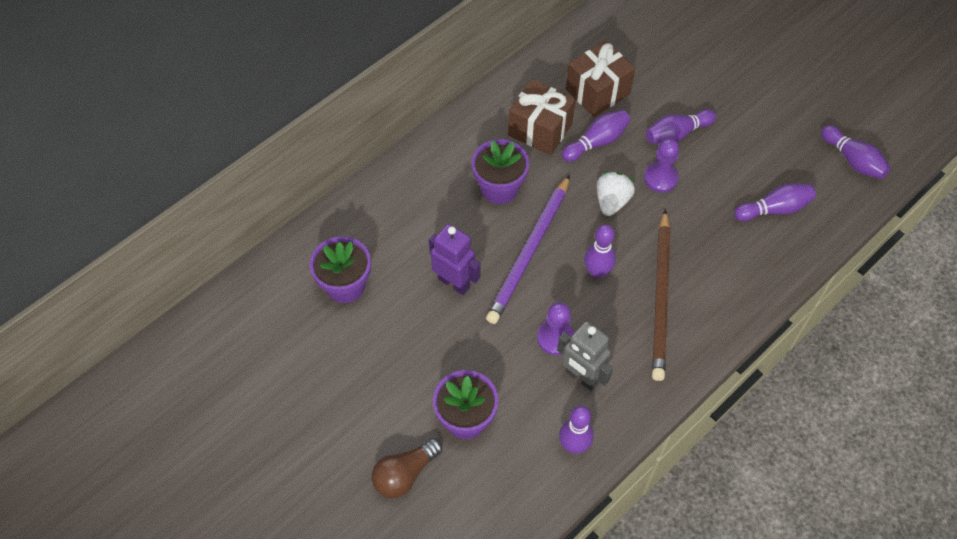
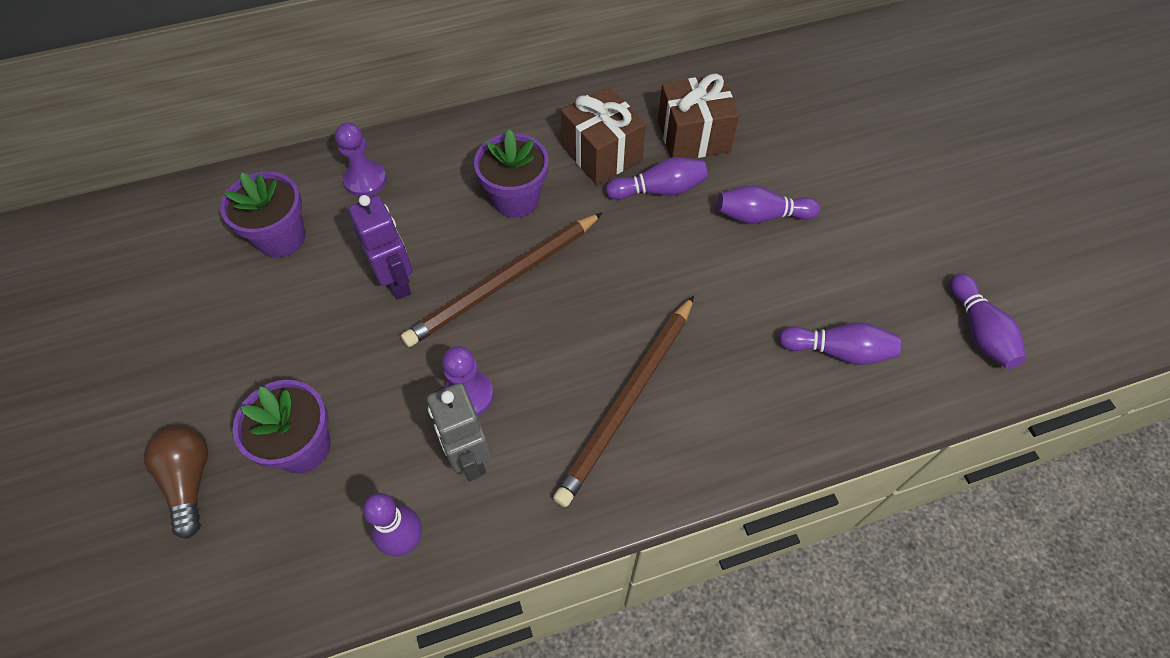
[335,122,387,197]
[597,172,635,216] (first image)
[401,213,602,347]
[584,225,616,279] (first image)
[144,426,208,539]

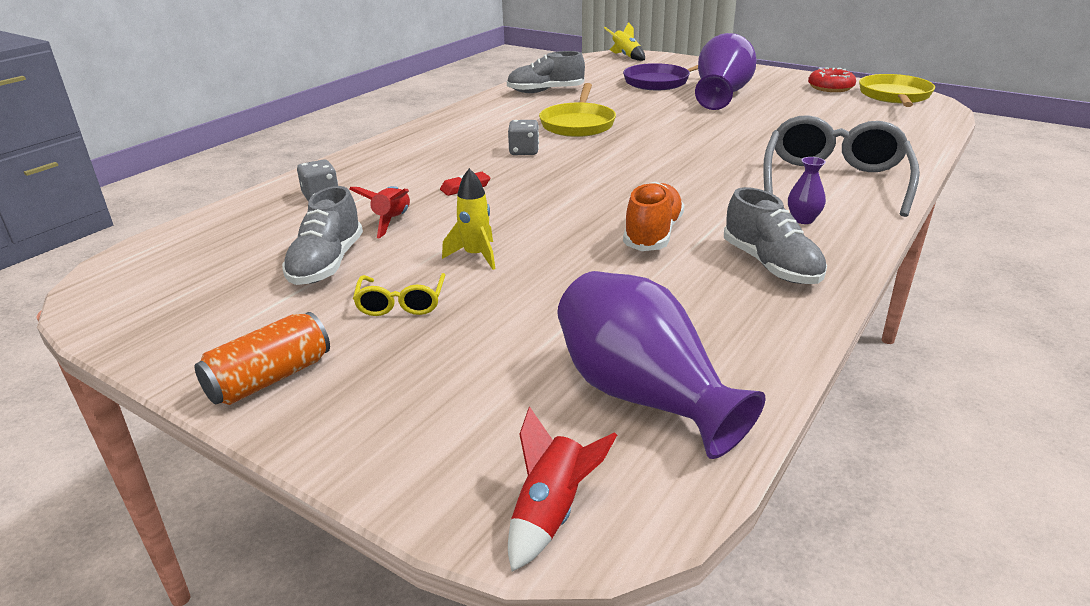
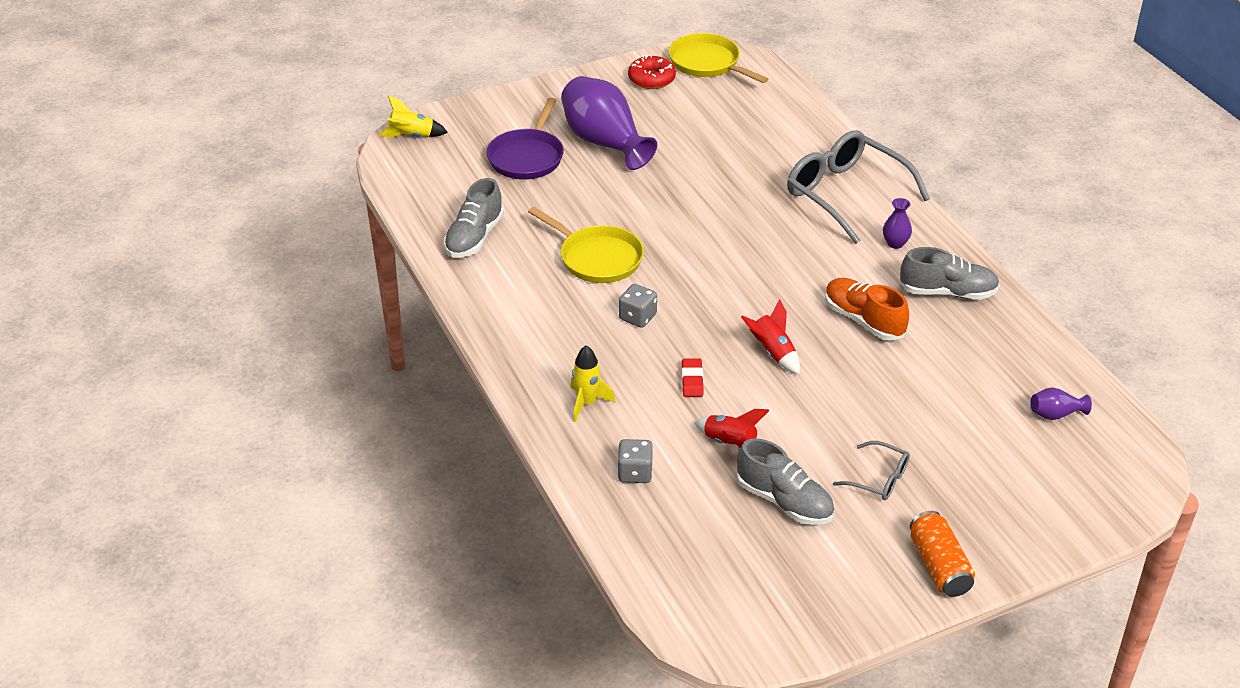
[570,345,616,422]
[1030,387,1092,420]
[833,441,910,500]
[741,299,800,374]

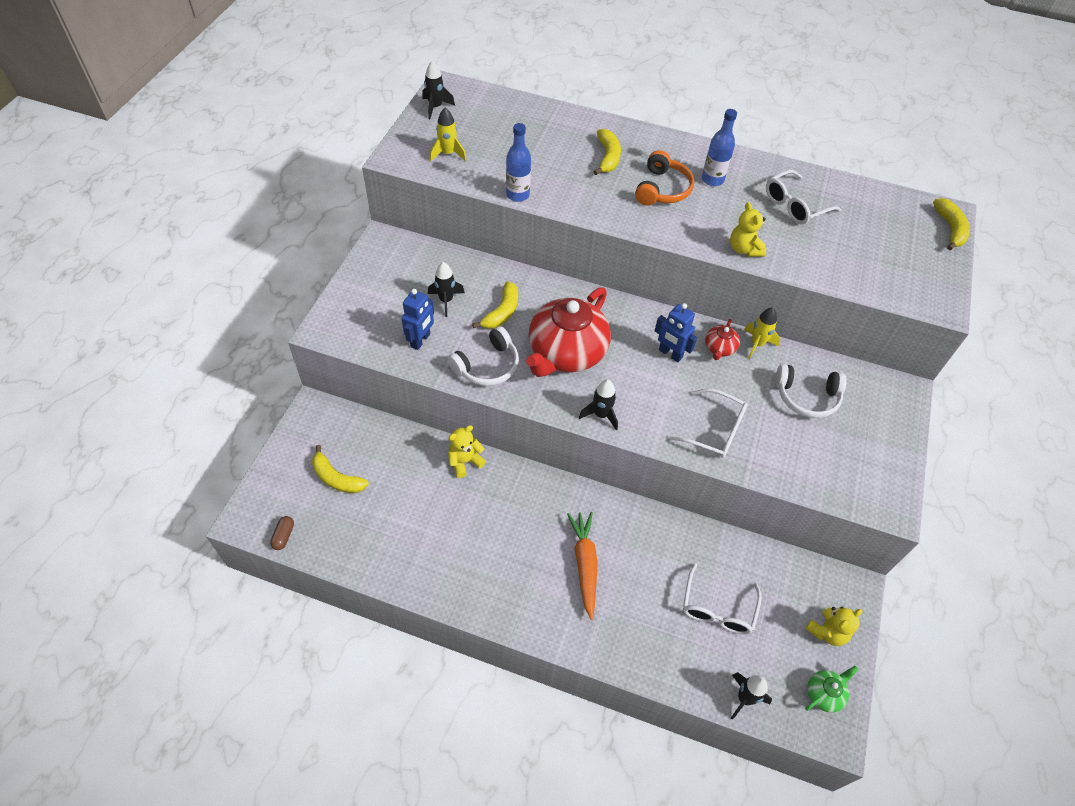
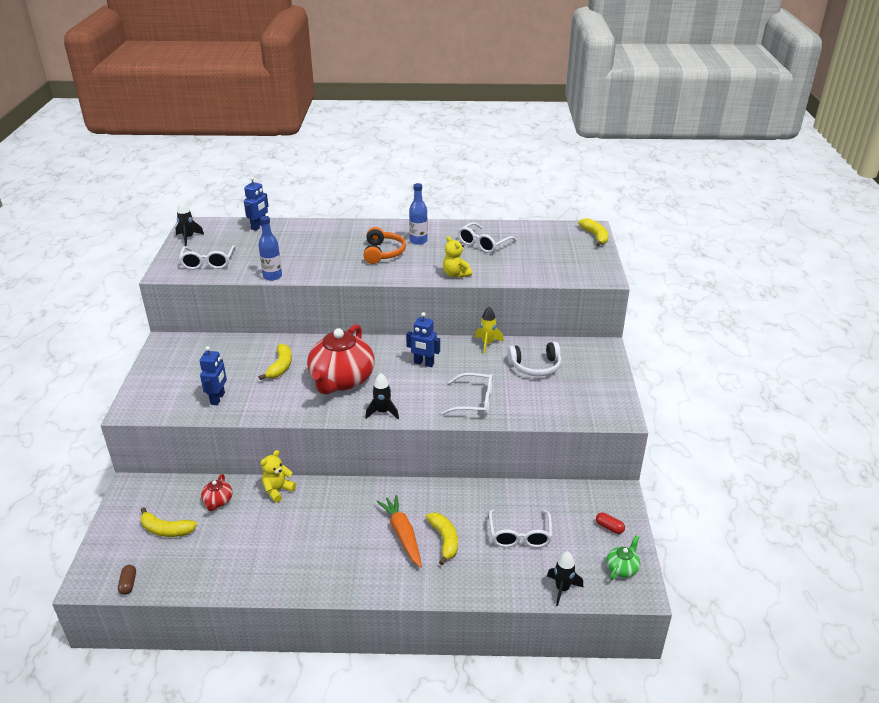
[179,245,235,270]
[426,512,458,565]
[428,262,465,317] (first image)
[201,474,233,511]
[448,326,519,386] (first image)
[596,512,625,534]
[244,177,268,231]

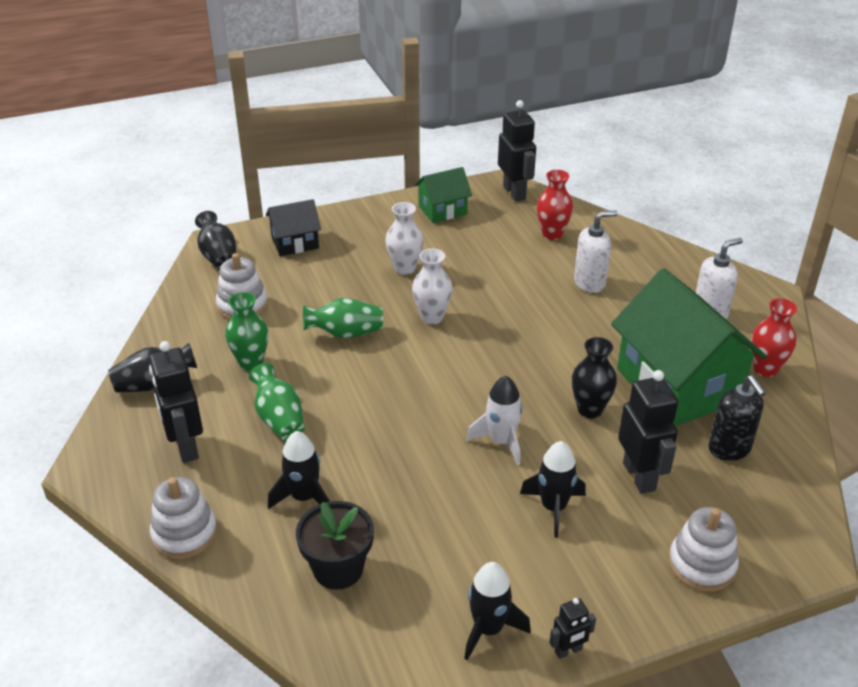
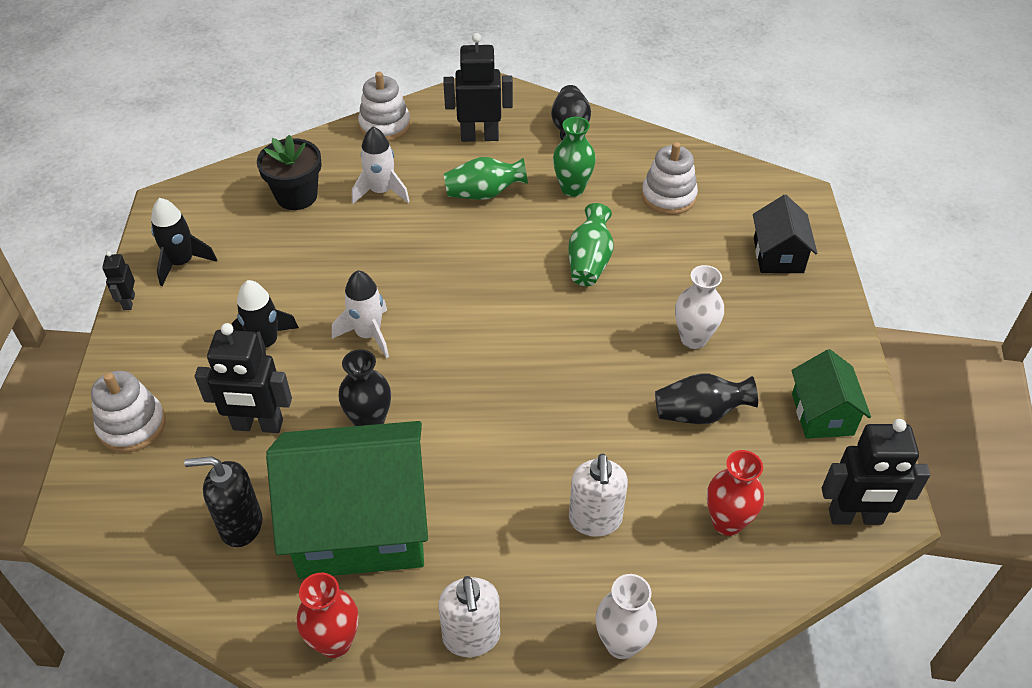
[655,373,758,424]
[596,574,657,659]
[352,127,410,204]

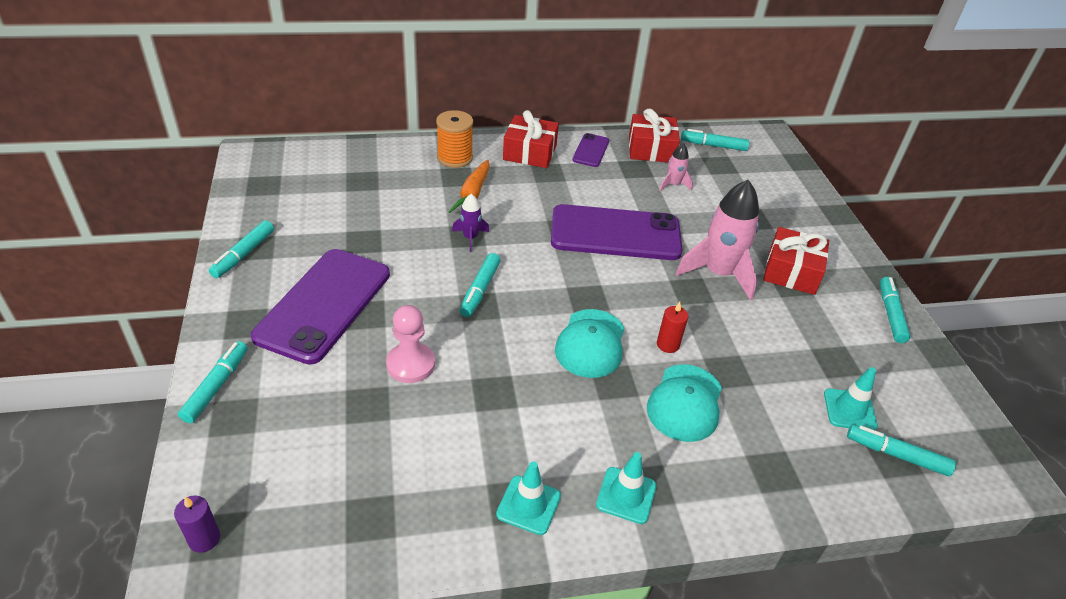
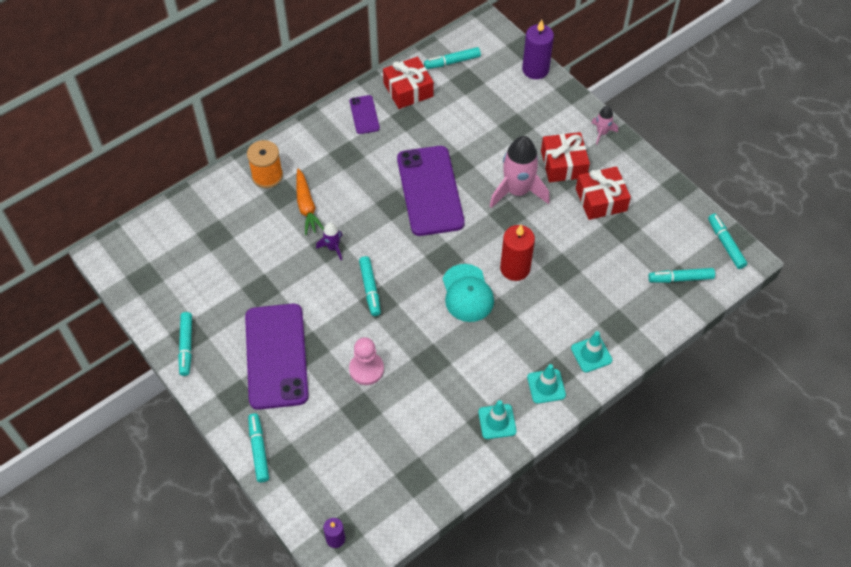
[576,166,631,220]
[592,106,618,145]
[397,146,465,236]
[708,213,747,269]
[500,225,535,281]
[647,364,722,442] (first image)
[571,331,612,373]
[522,20,554,79]

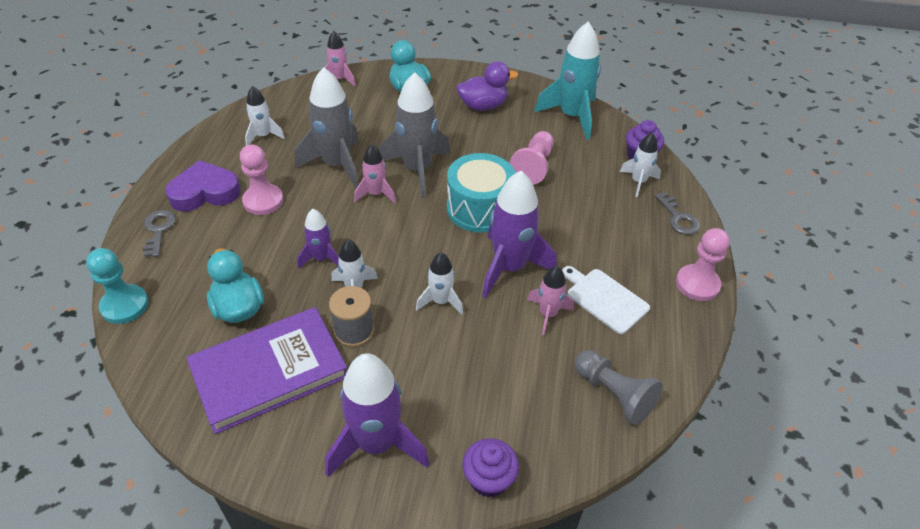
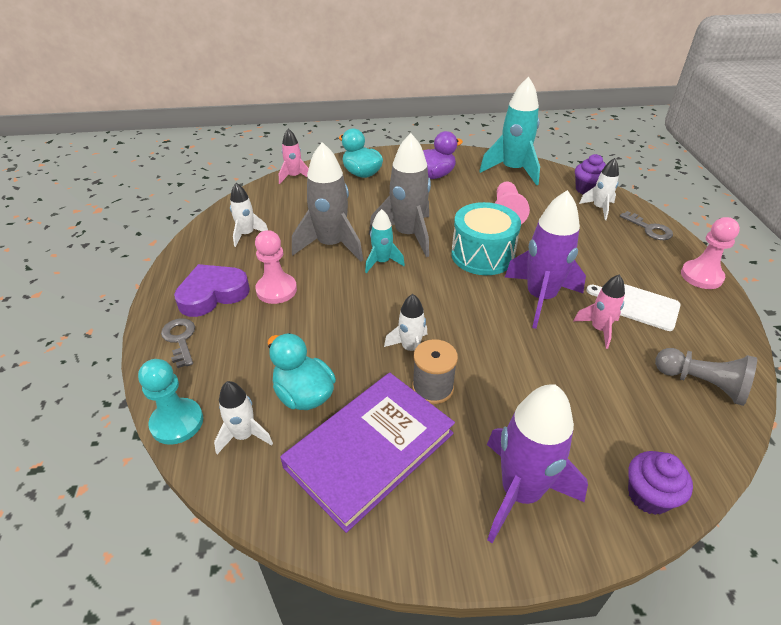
[365,209,405,273]
[297,209,339,269] (first image)
[214,381,273,454]

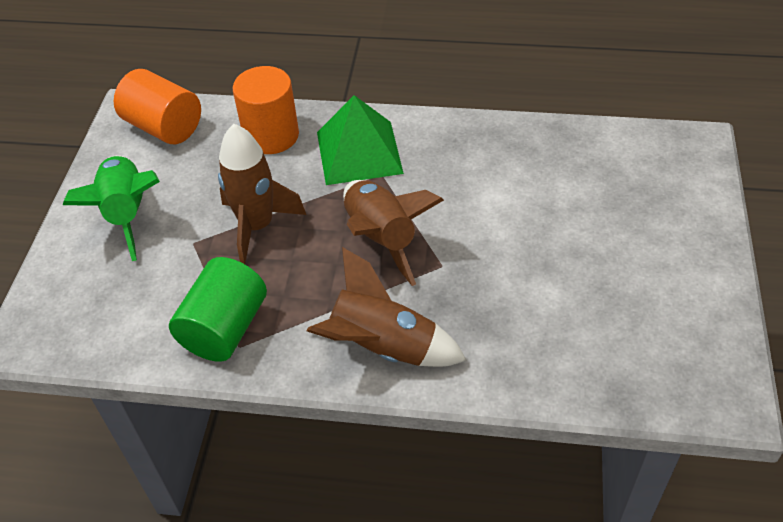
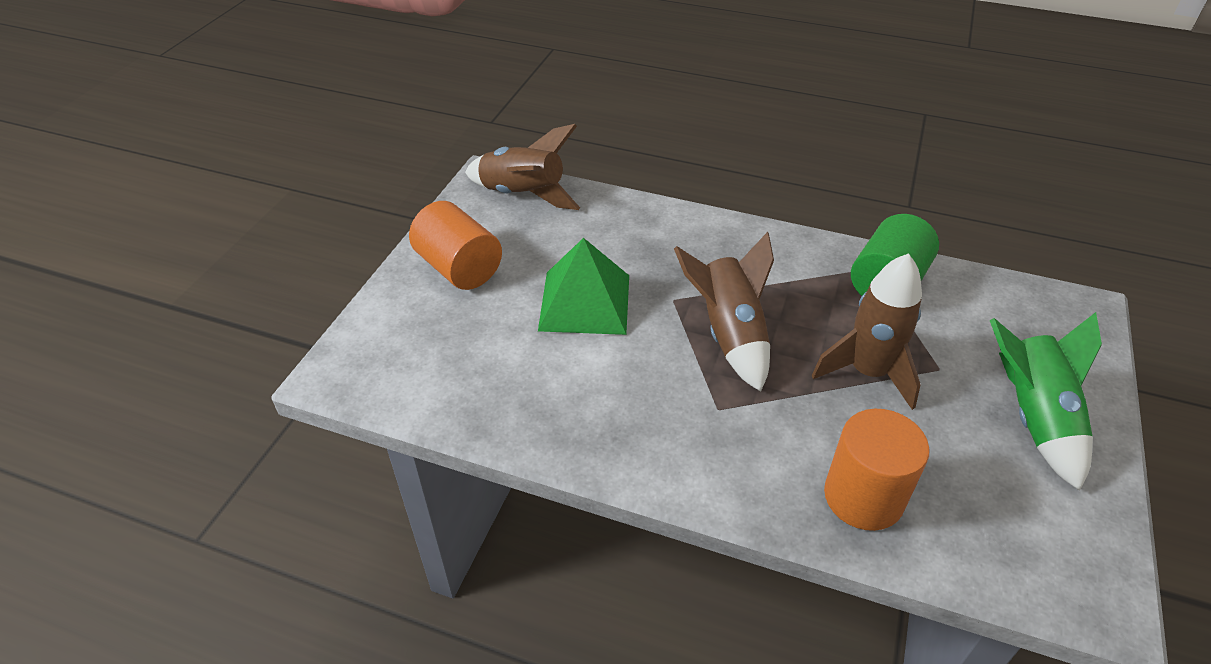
[409,201,502,290]
[538,238,629,335]
[465,124,580,210]

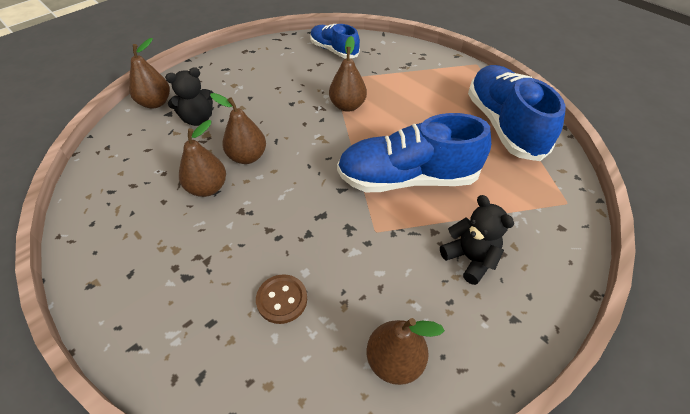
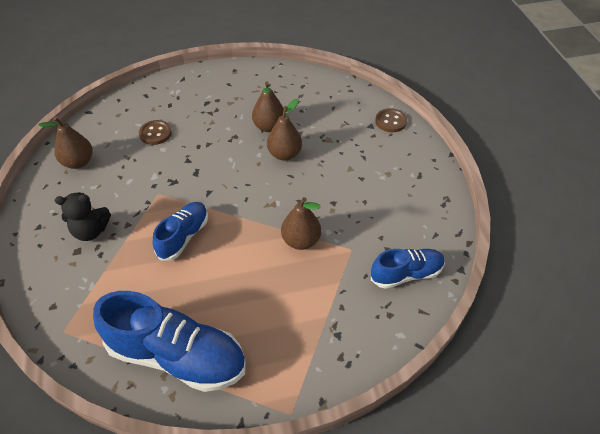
[375,108,407,132]
[165,67,214,126] (first image)
[153,202,208,261]

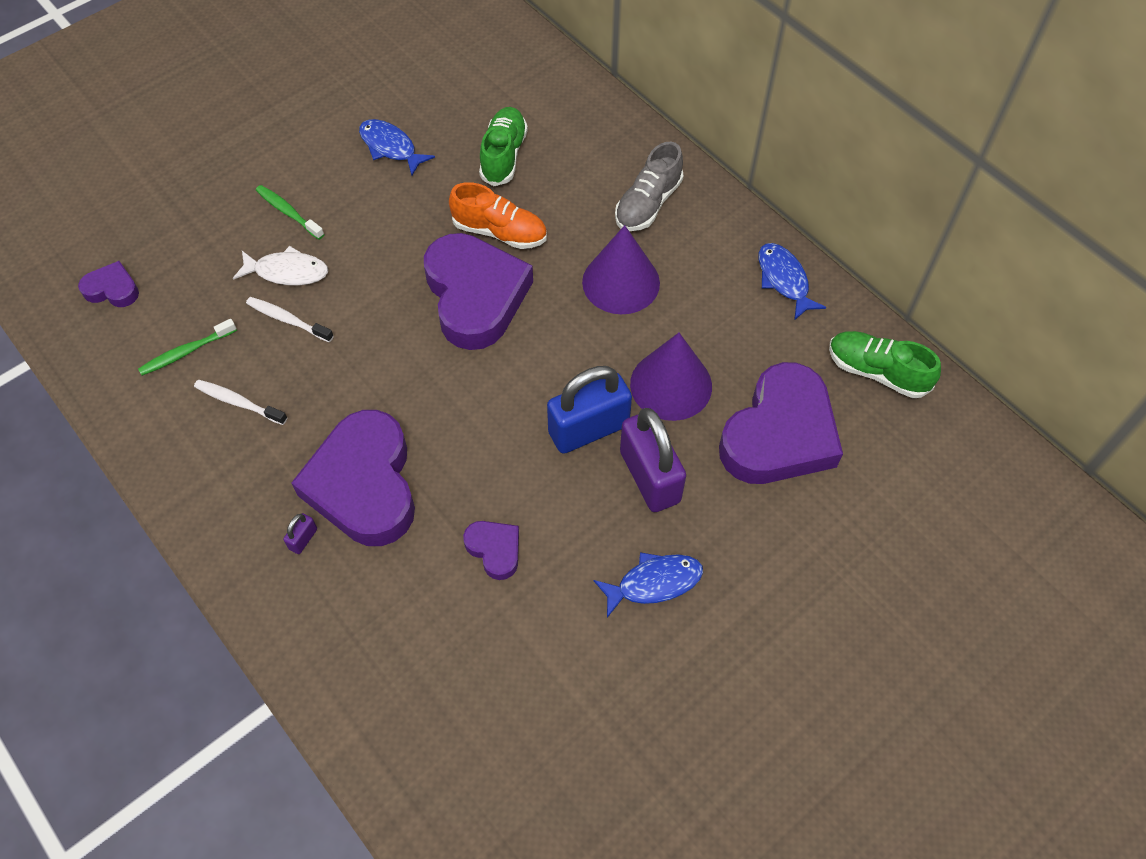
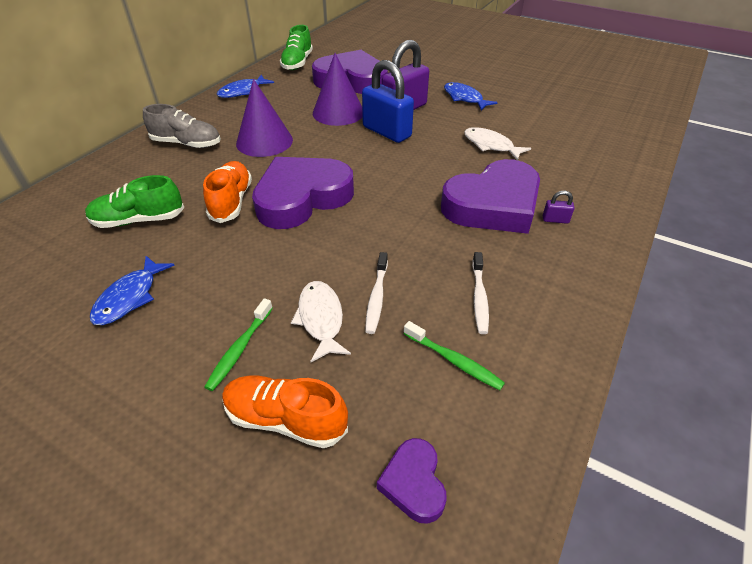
[464,127,531,160]
[222,376,348,448]

